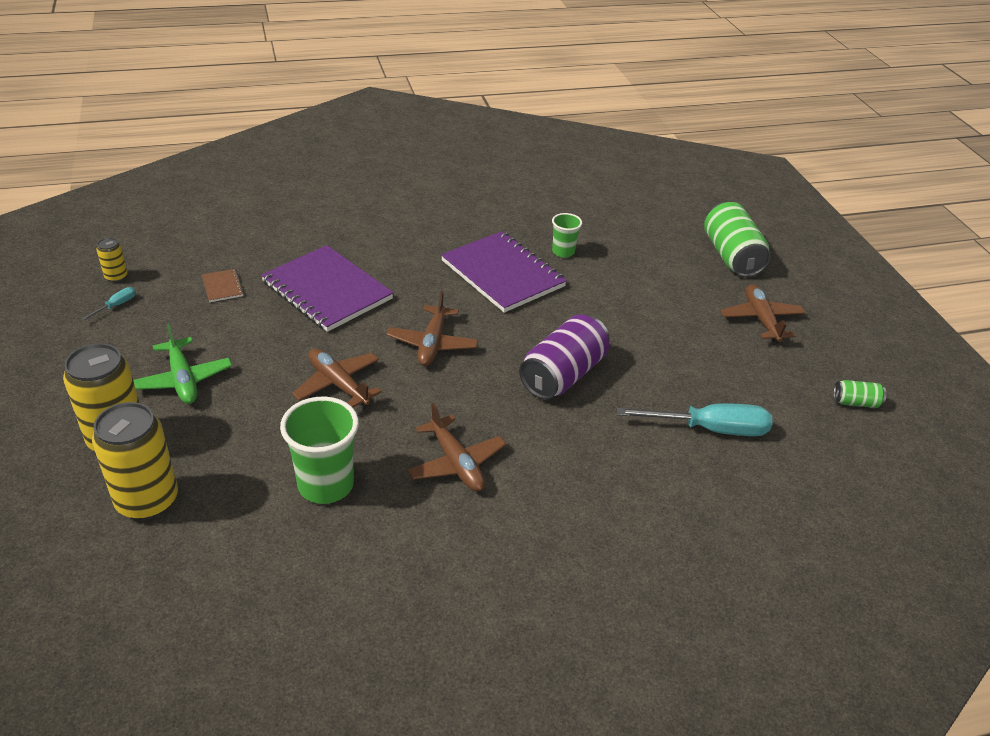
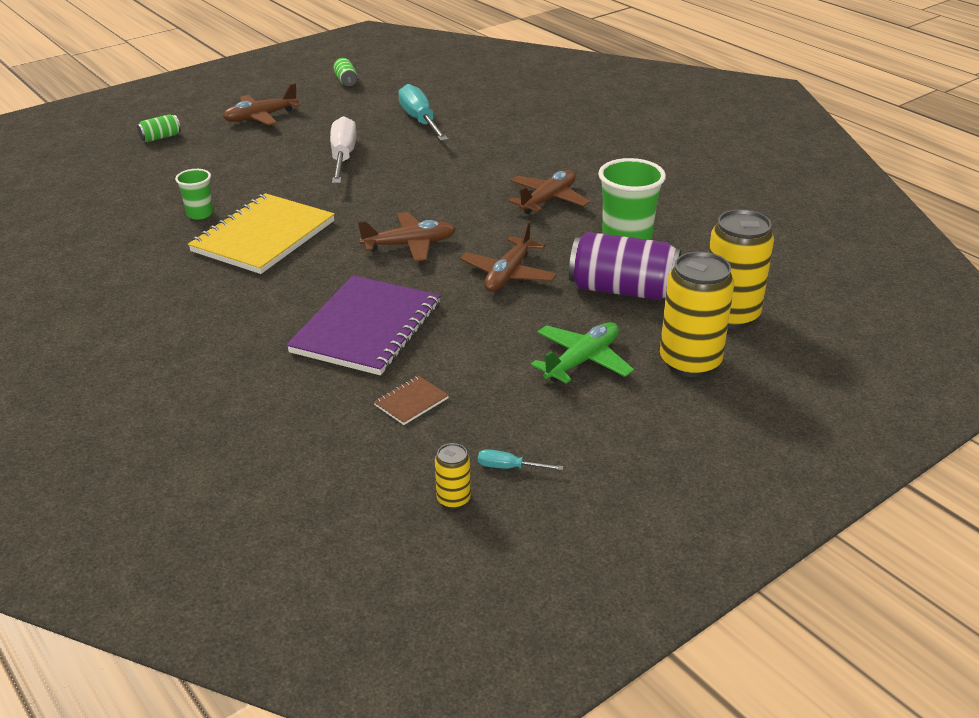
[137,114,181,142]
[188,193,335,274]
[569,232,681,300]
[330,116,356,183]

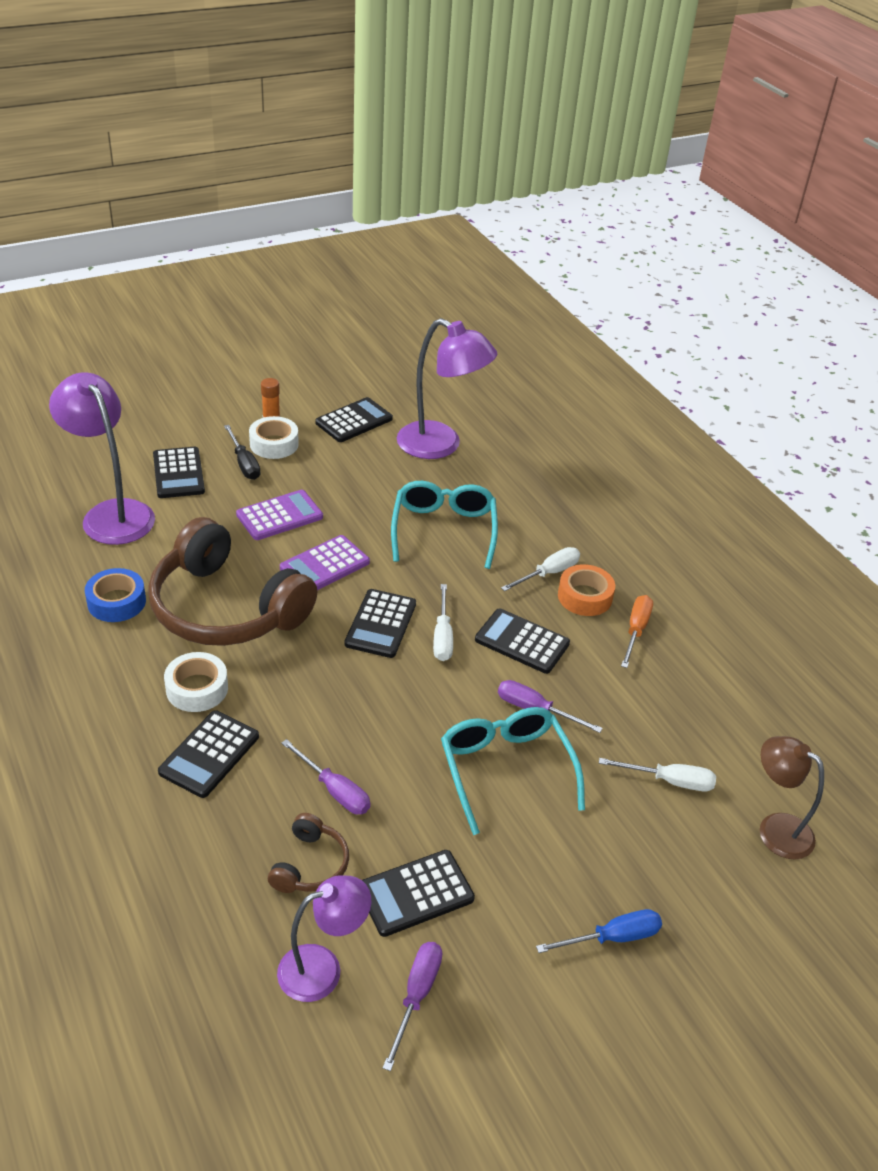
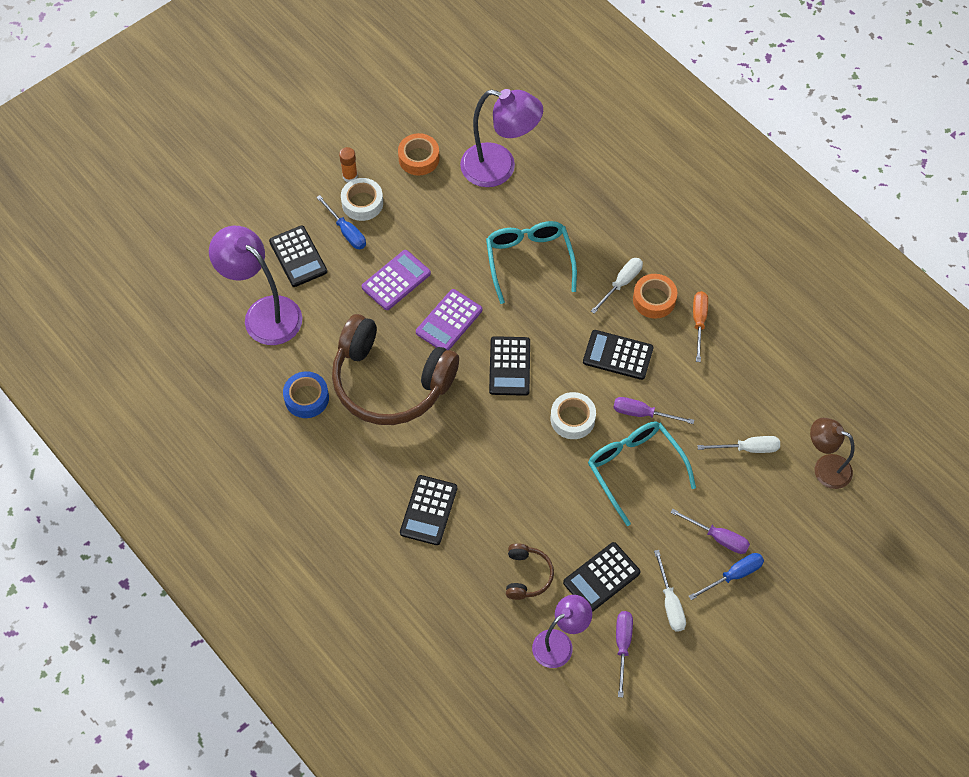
[398,133,439,176]
[316,195,366,249]
[654,550,686,632]
[551,392,596,439]
[670,509,750,554]

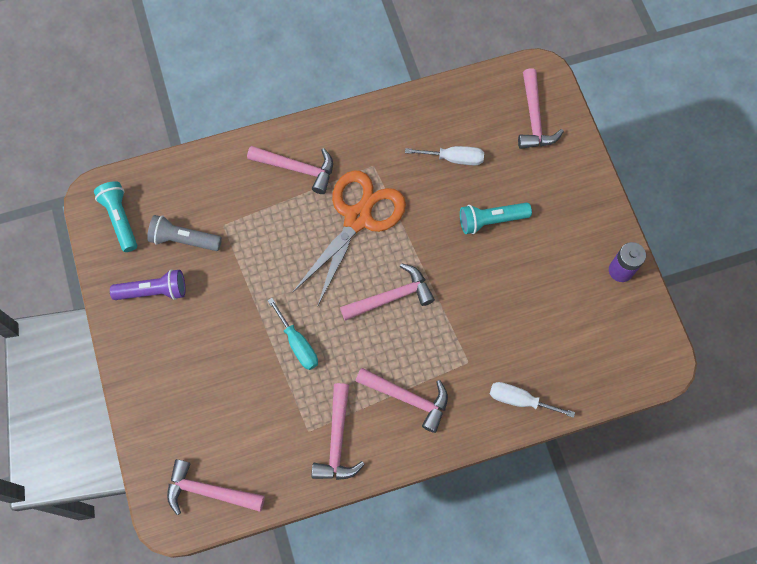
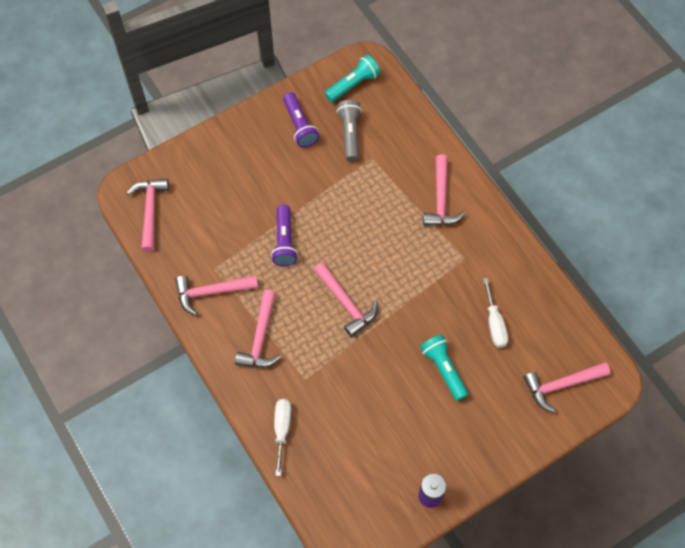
[293,170,406,307] (first image)
[271,205,298,266]

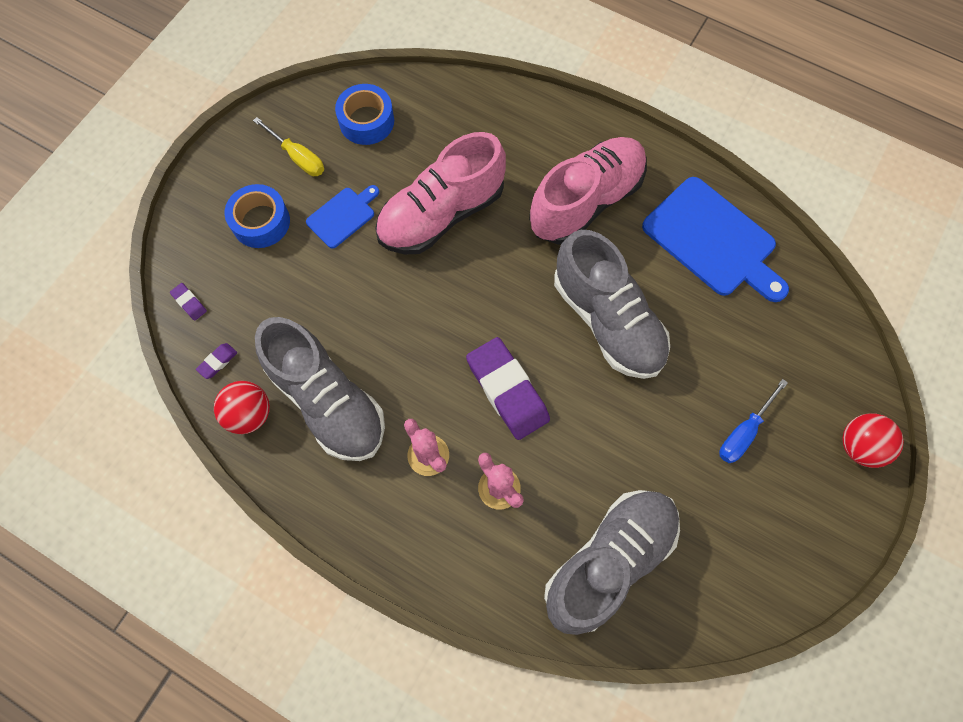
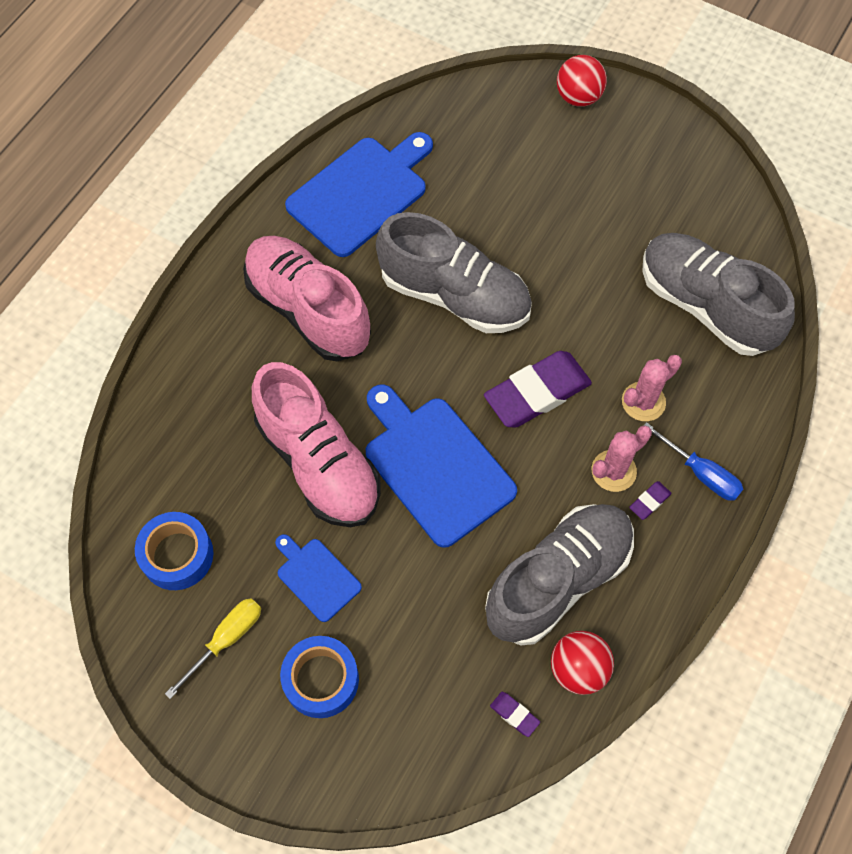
[376,212,532,333]
[629,481,672,520]
[643,422,743,501]
[366,384,517,548]

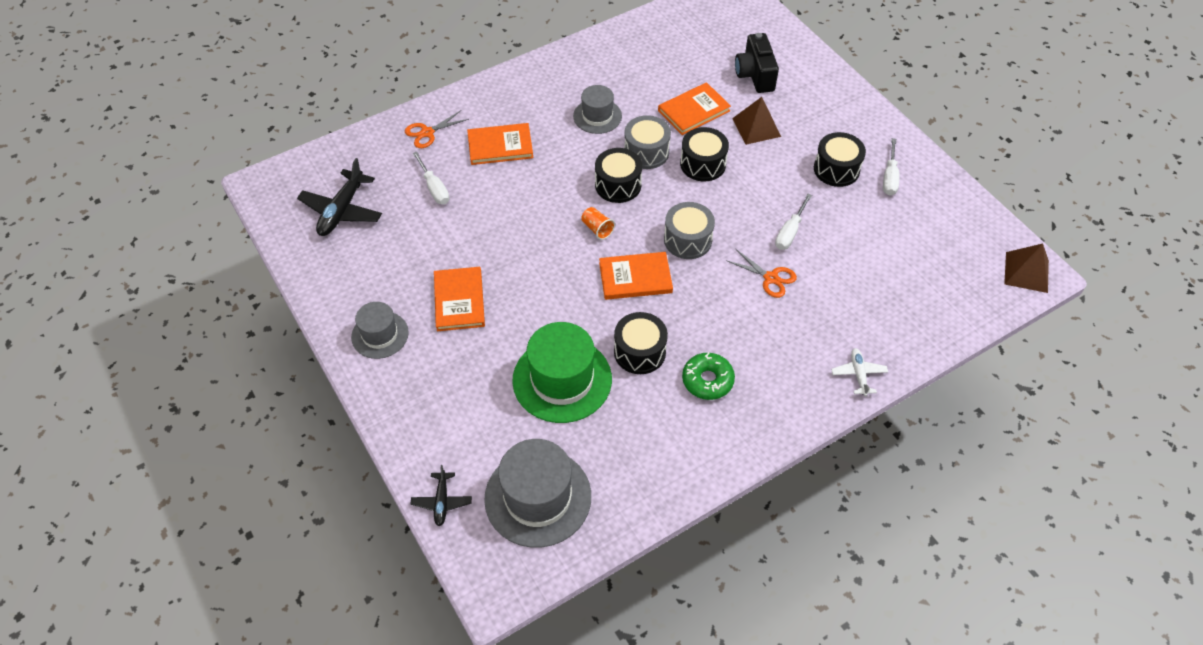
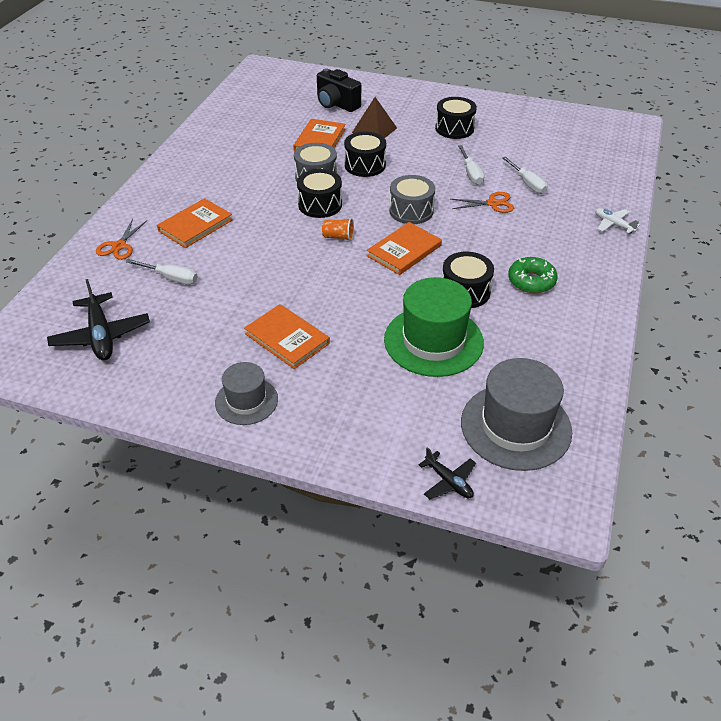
[573,85,622,134] (first image)
[502,156,548,194]
[1004,243,1049,293] (first image)

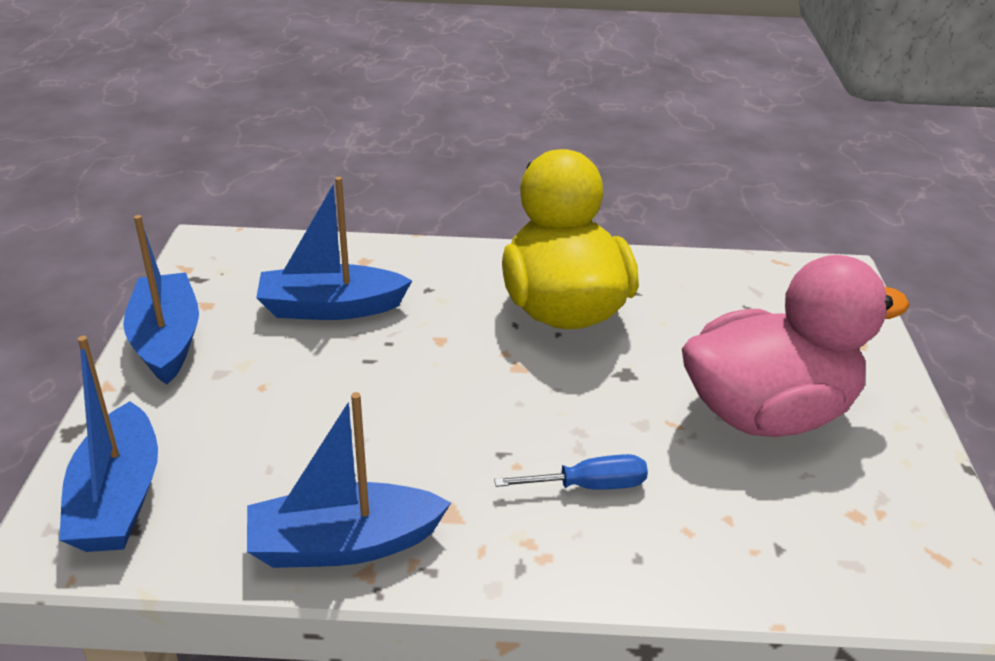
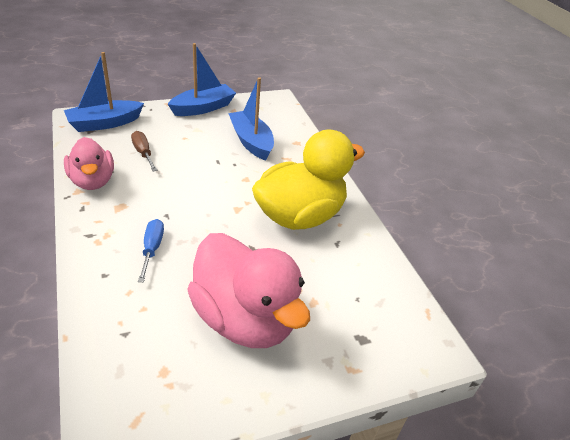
[64,137,114,190]
[138,219,164,282]
[131,131,157,171]

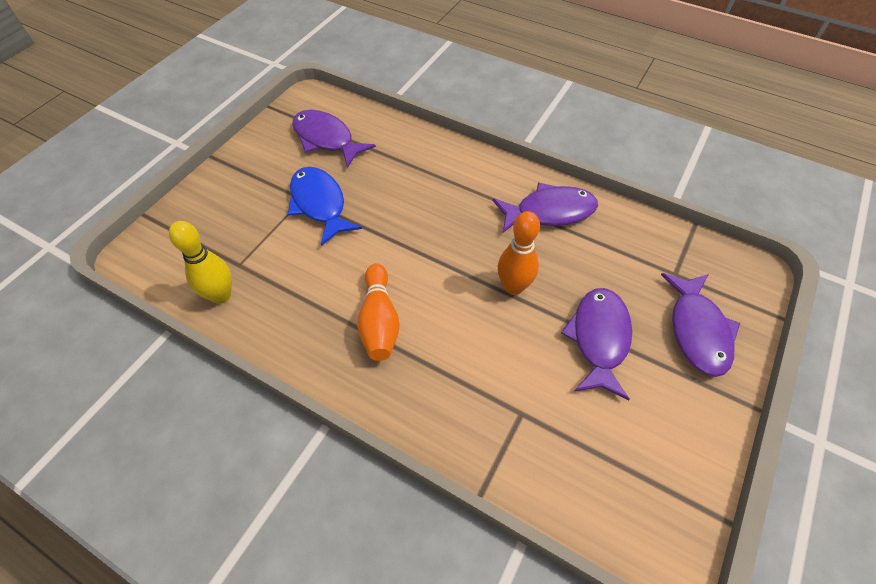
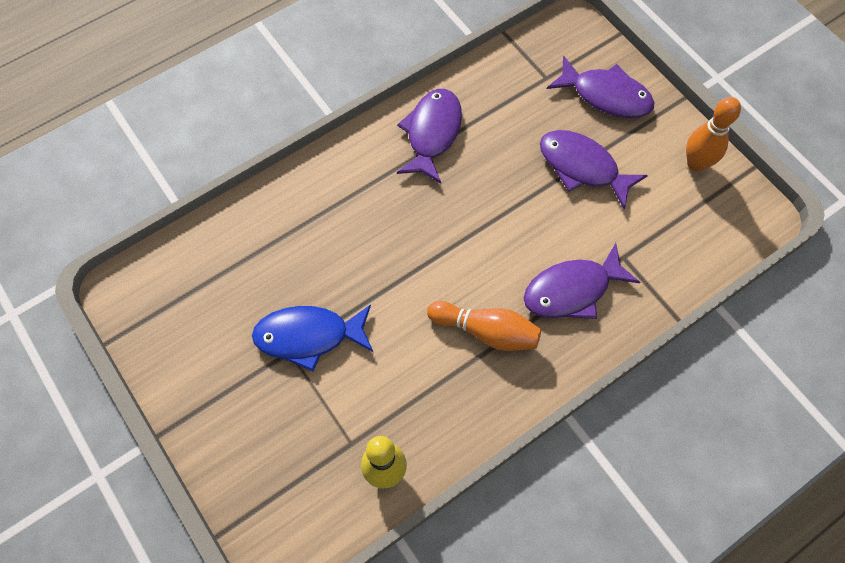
[524,243,640,319]
[686,97,741,172]

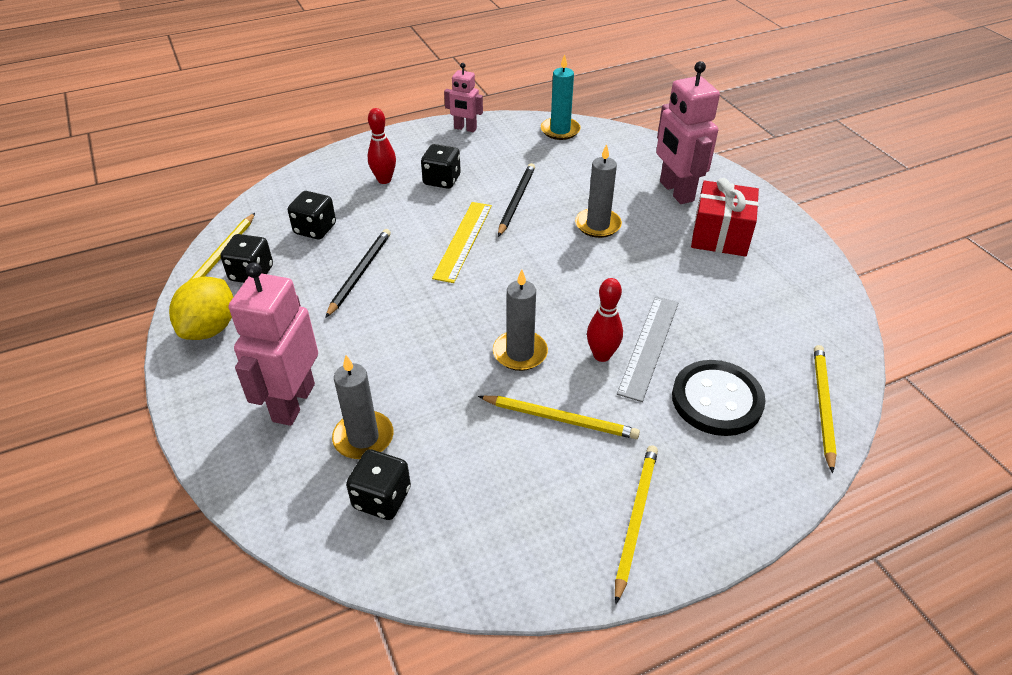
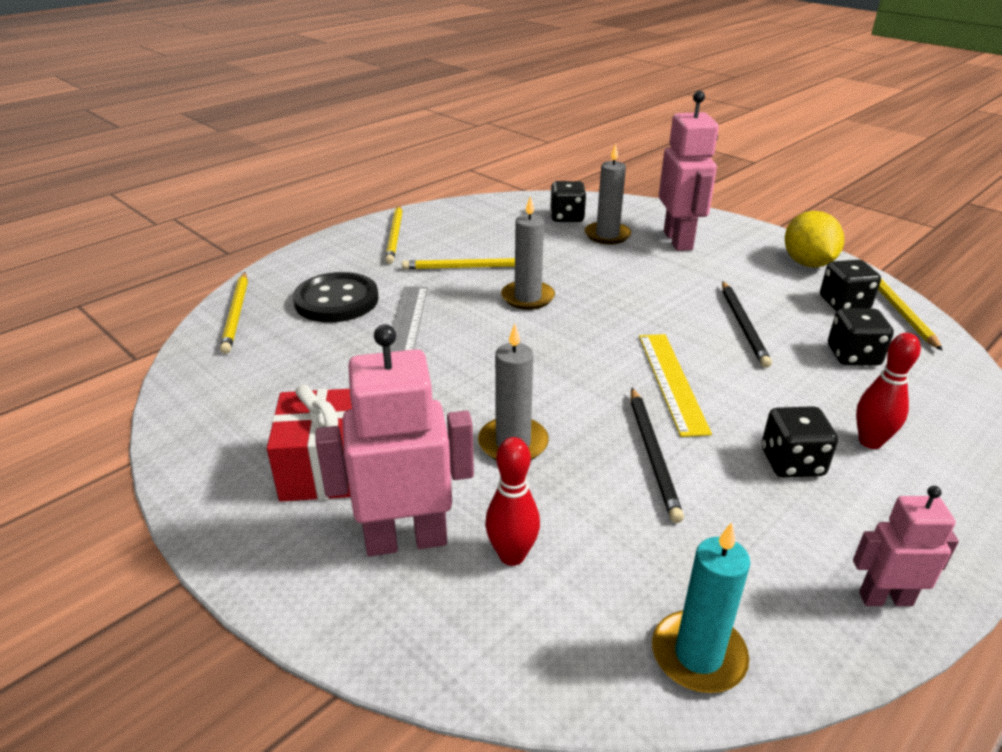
[315,324,474,556]
[485,437,540,566]

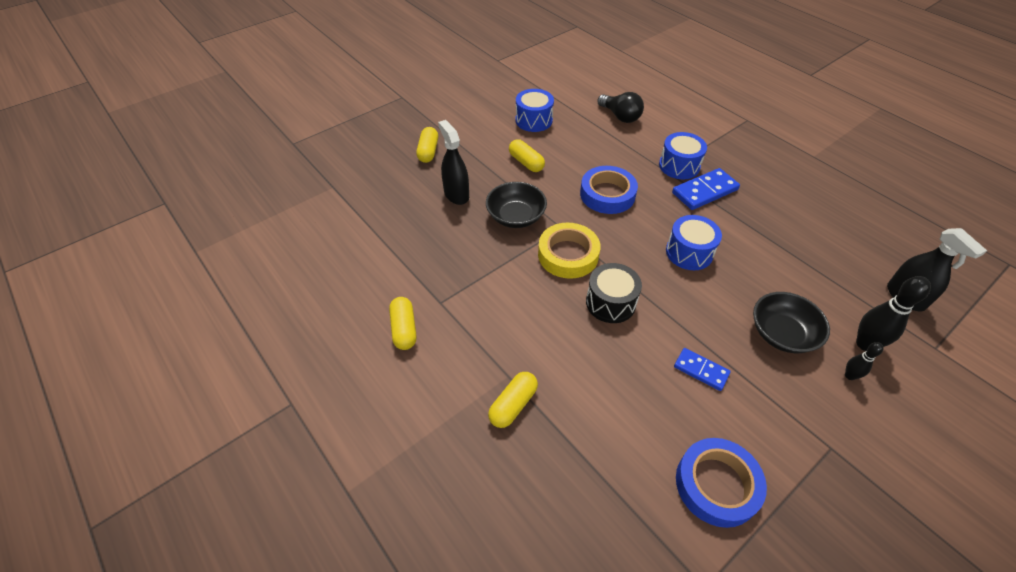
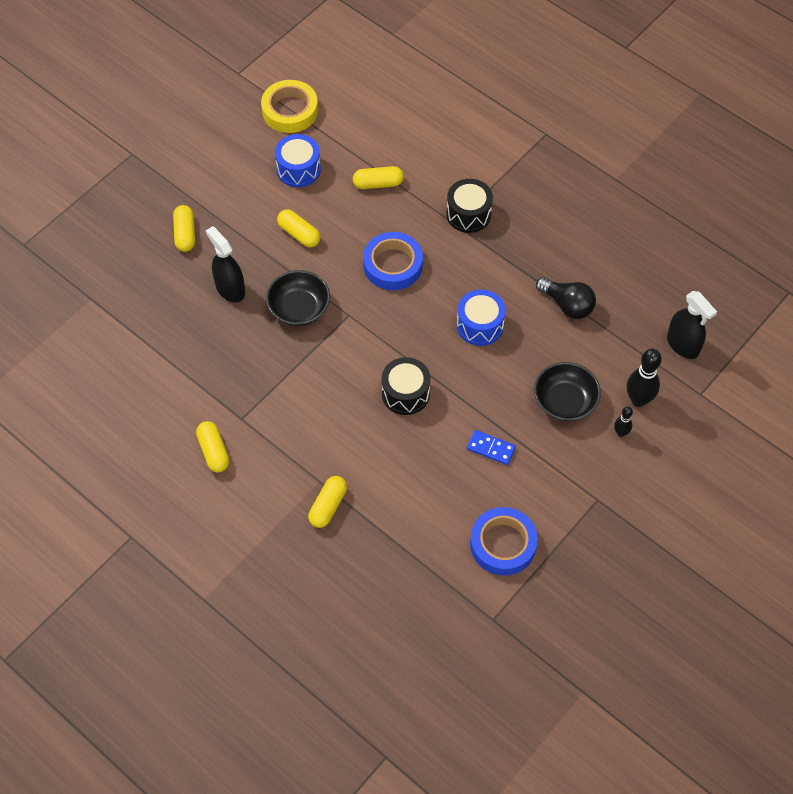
[536,277,596,319]
[446,179,493,233]
[672,168,740,210] (first image)
[261,80,318,133]
[353,166,404,189]

